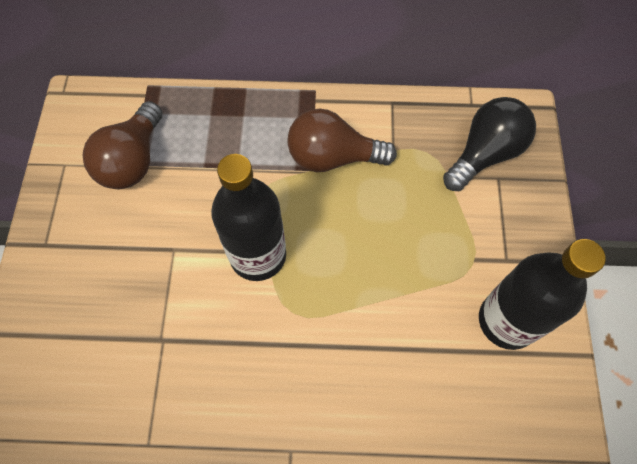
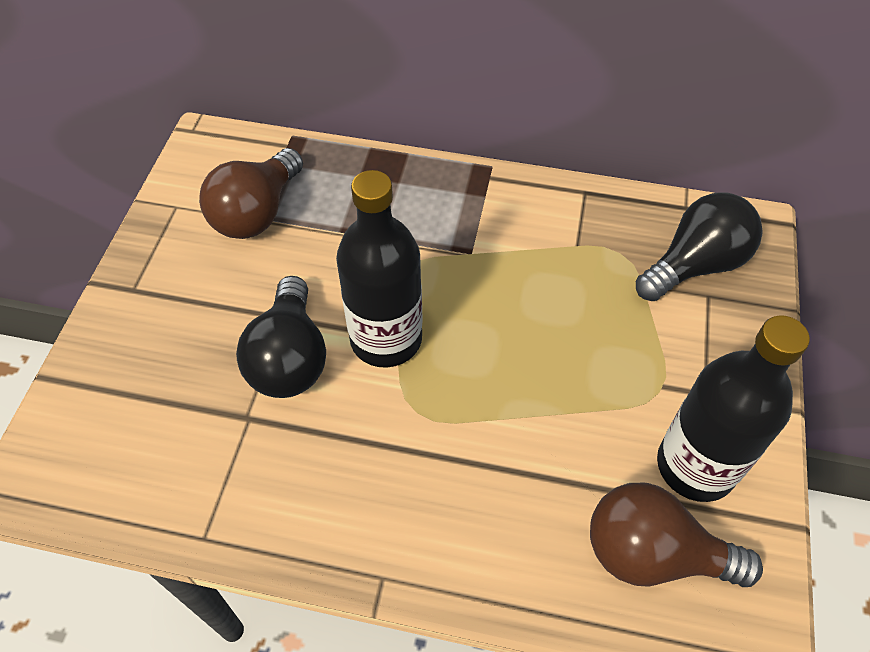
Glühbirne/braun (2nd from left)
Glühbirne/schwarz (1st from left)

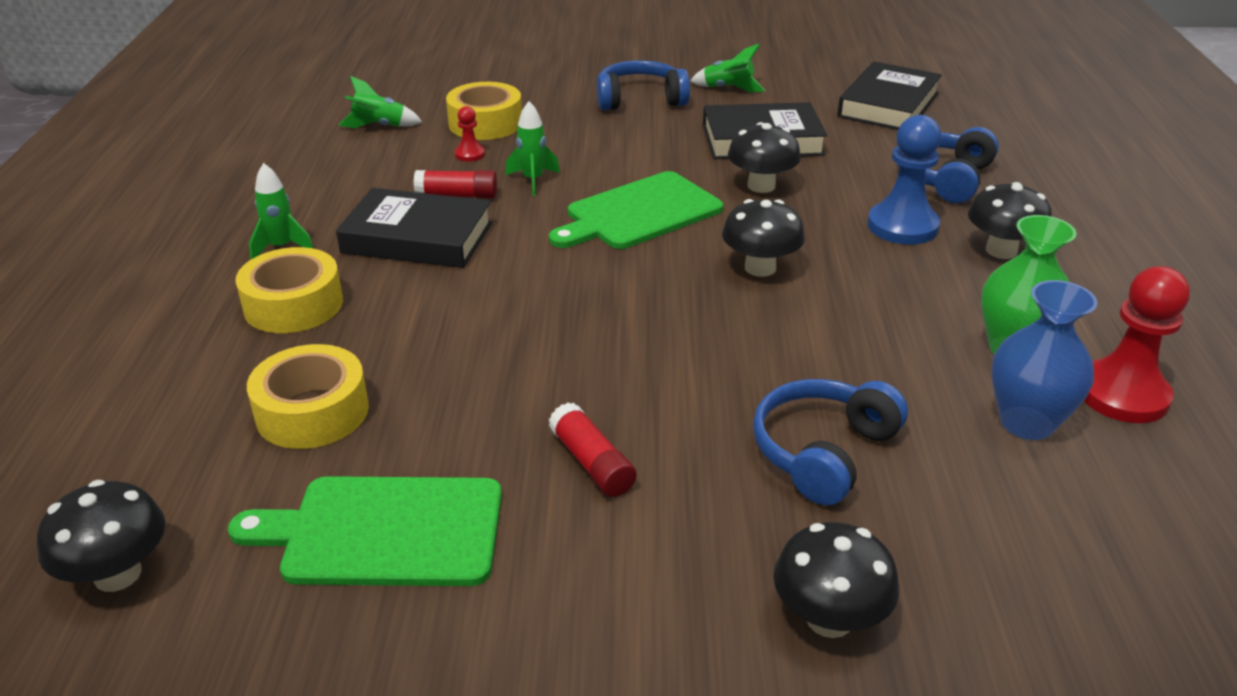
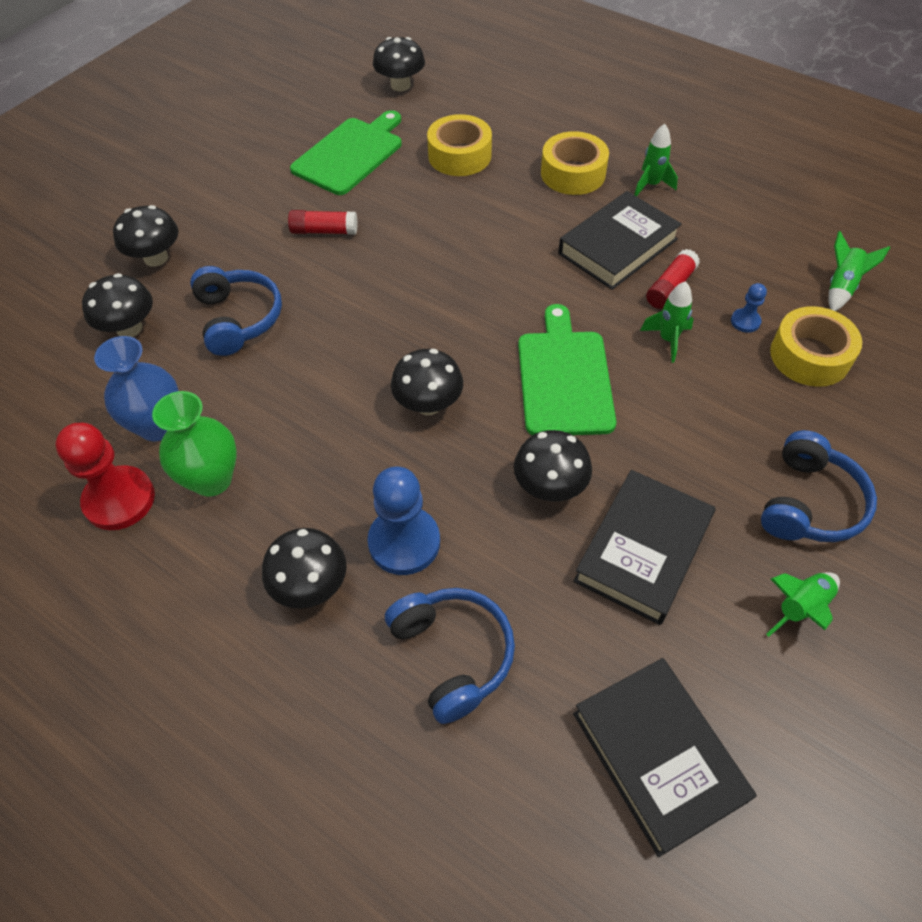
Bauer/blau (2nd from left)
Pilz/schwarz (1st from left)

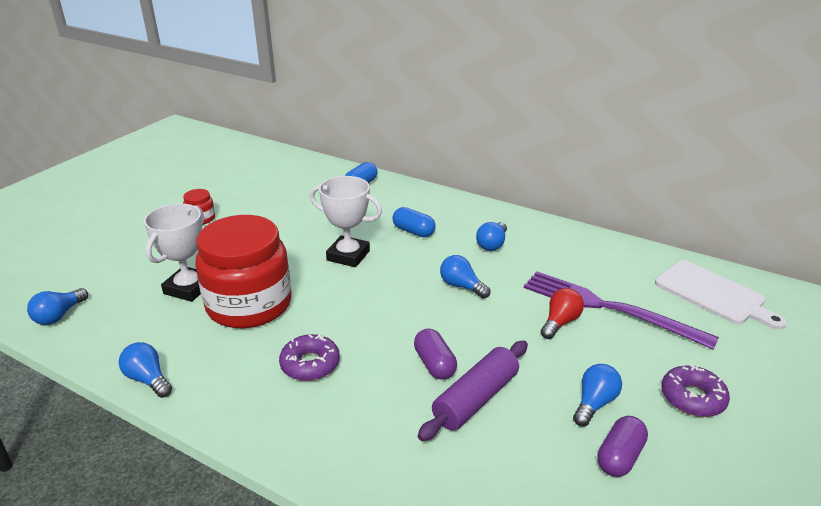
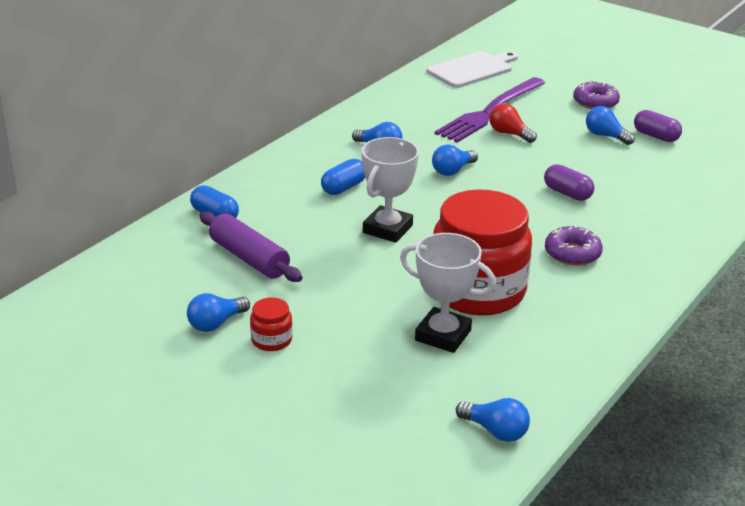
Kapsel/lila (1st from left)
Nudelholz/lila
Glühbirne/blau (1st from left)

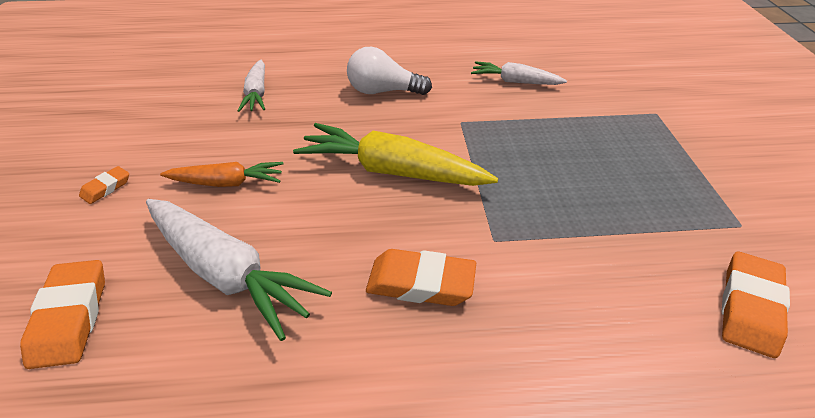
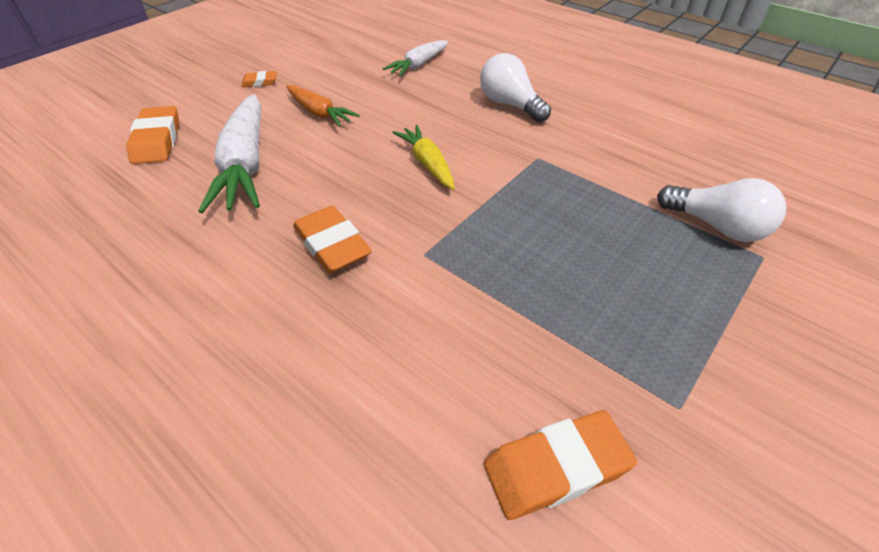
Karotte/weiß (3rd from left in the first image)
Karotte/gelb
Radiergummi/orange (1st from left)
Glühbirne/weiß (2nd from left)

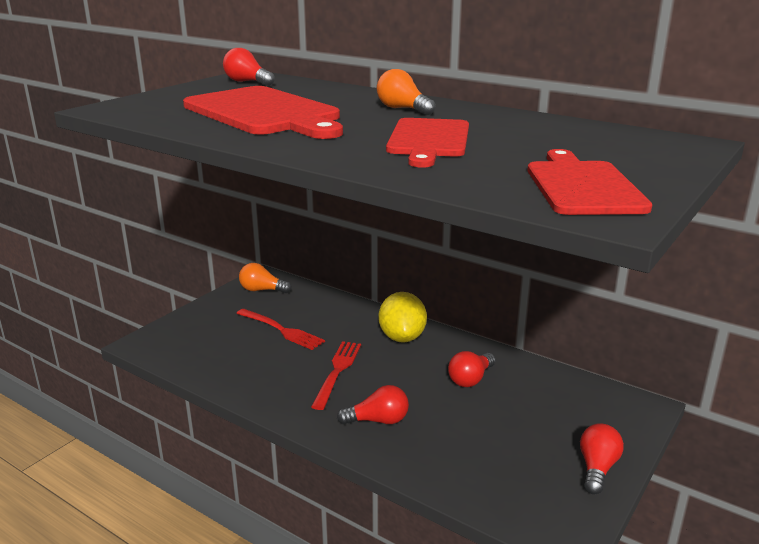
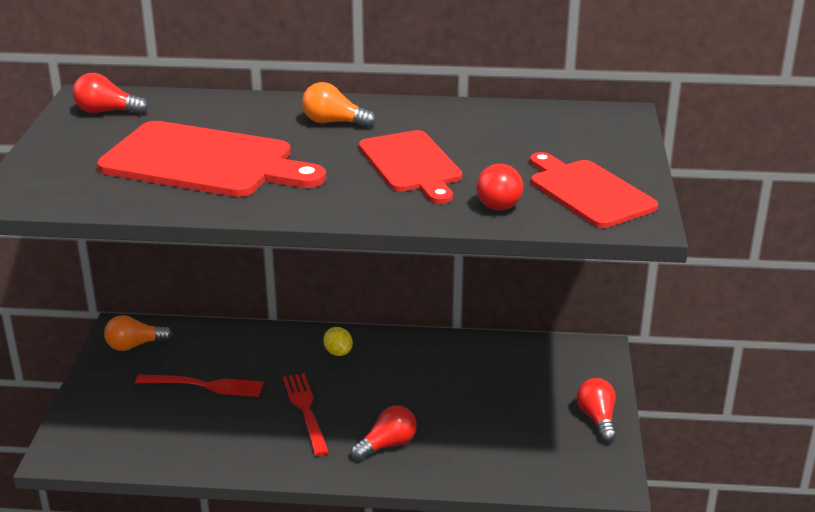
Zitrone/gelb
Glühbirne/rot (3rd from left)

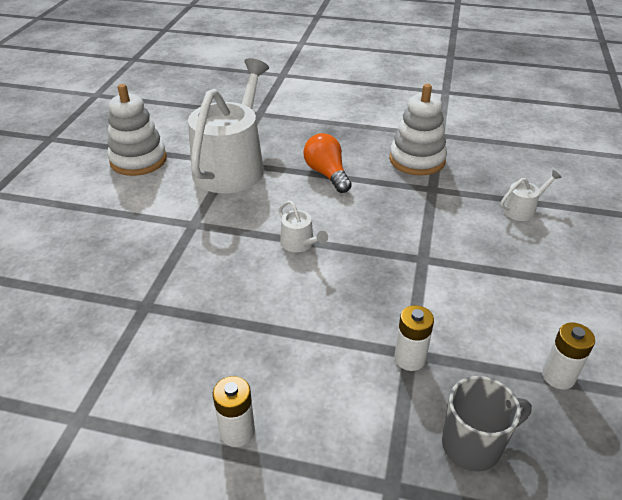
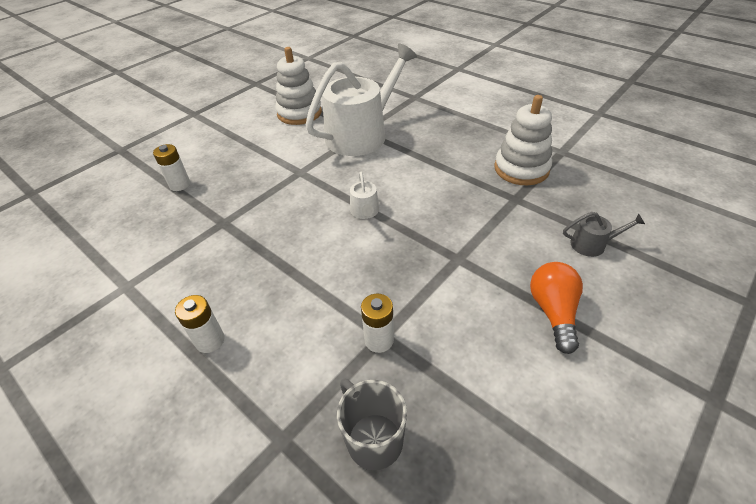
Glühbirne/orange
Gießkanne/grau
Batterie/weiß (1st from left)
Tasse/grau

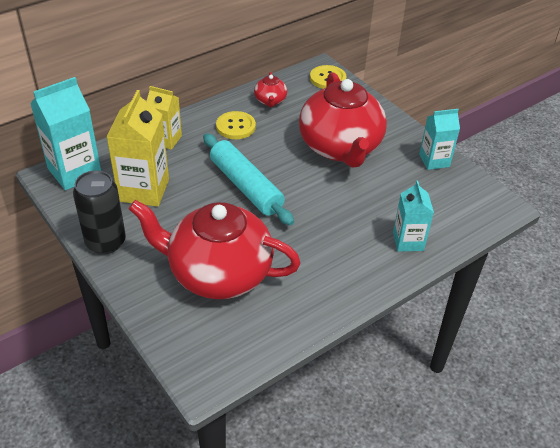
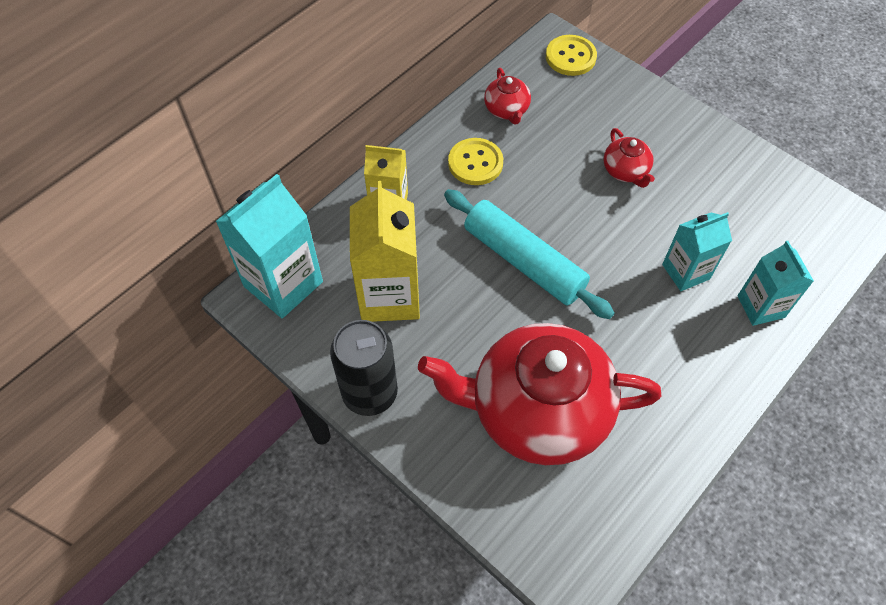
Teekanne/rot (3rd from left)
Getränkekarton/türkis (2nd from left)

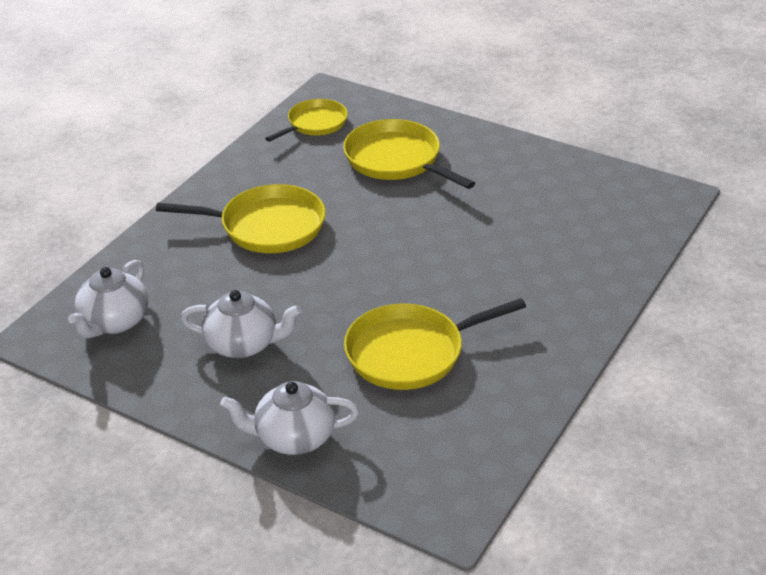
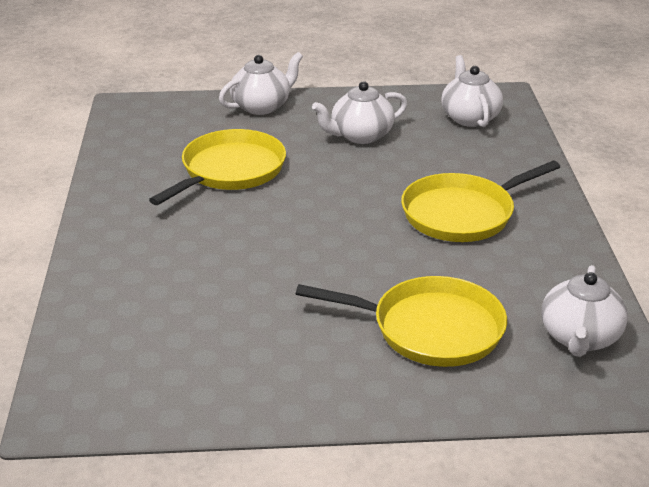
Teekanne/weiß (4th from left)

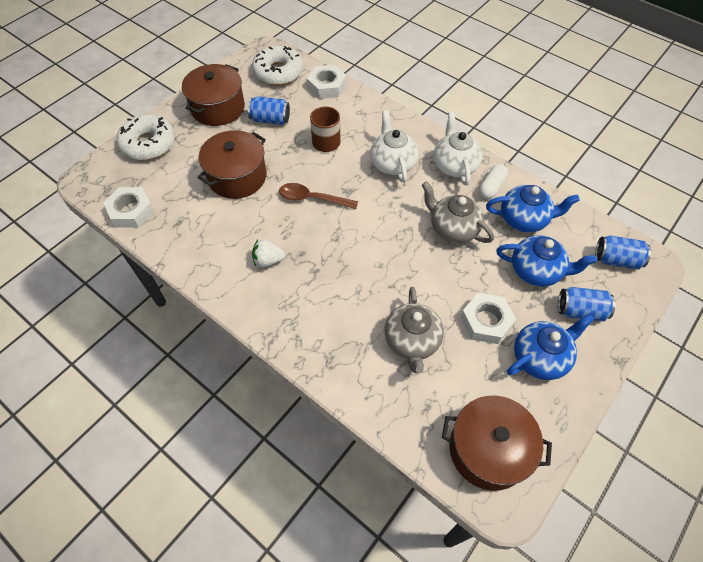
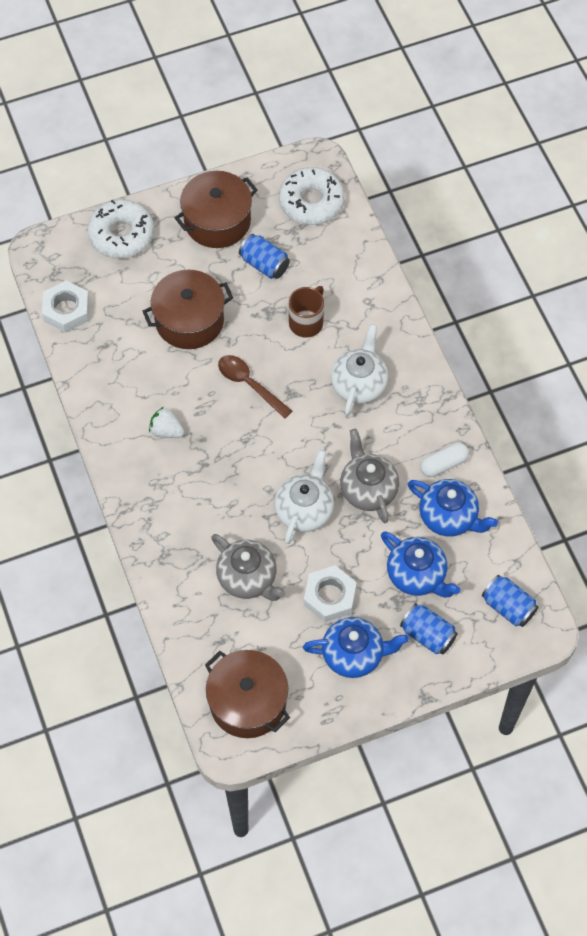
Sechskantmutter/weiß (2nd from left in the first image)
Teekanne/weiß (1st from left)
Teekanne/grau (1st from left)

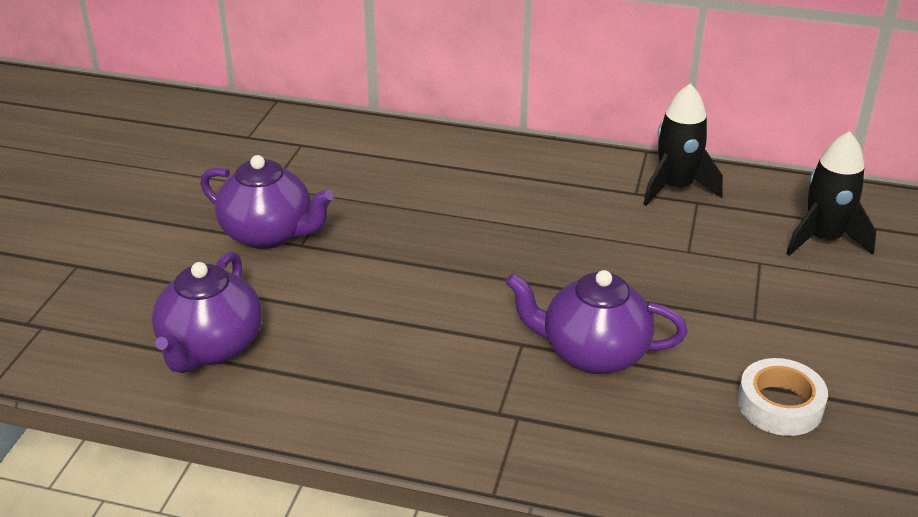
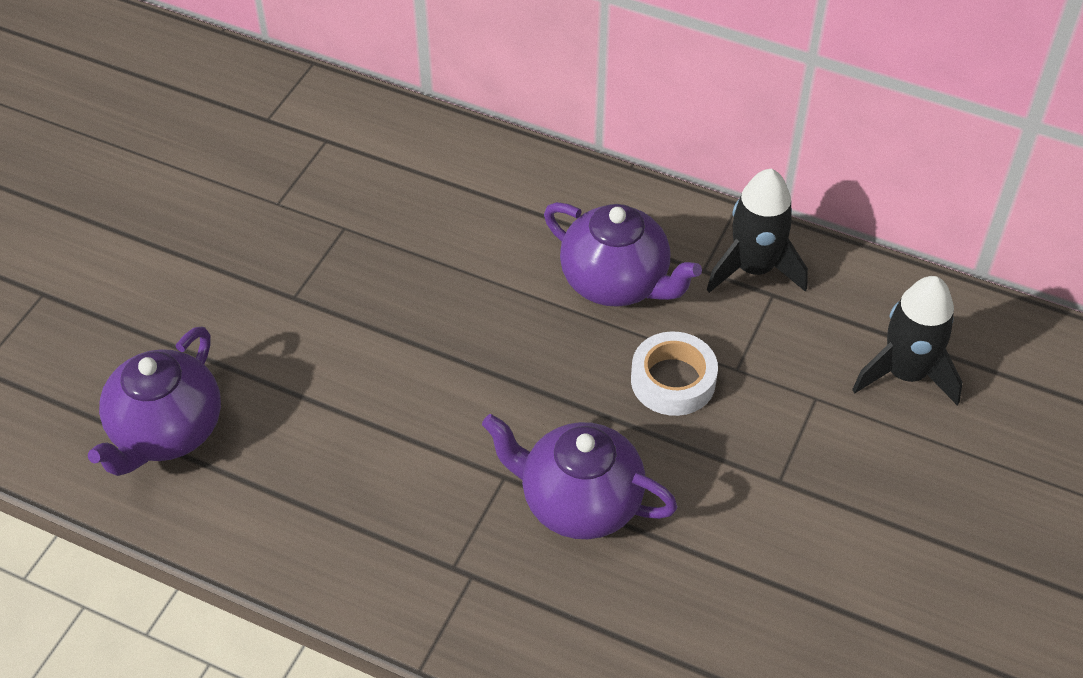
Teekanne/lila (3rd from left)
Klebeband/weiß

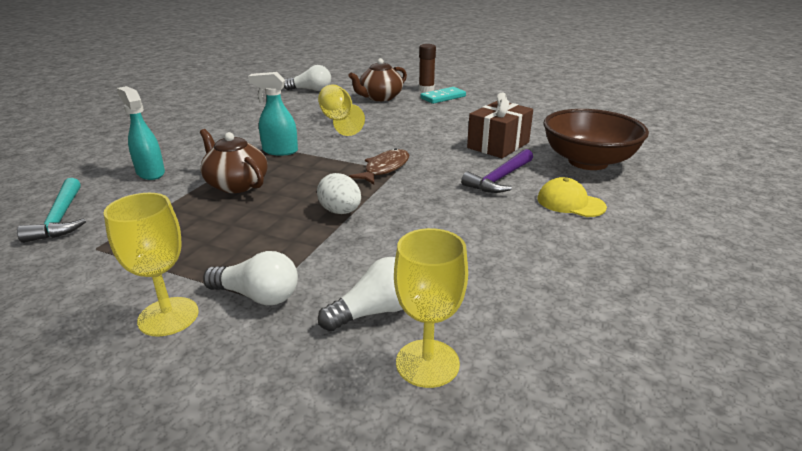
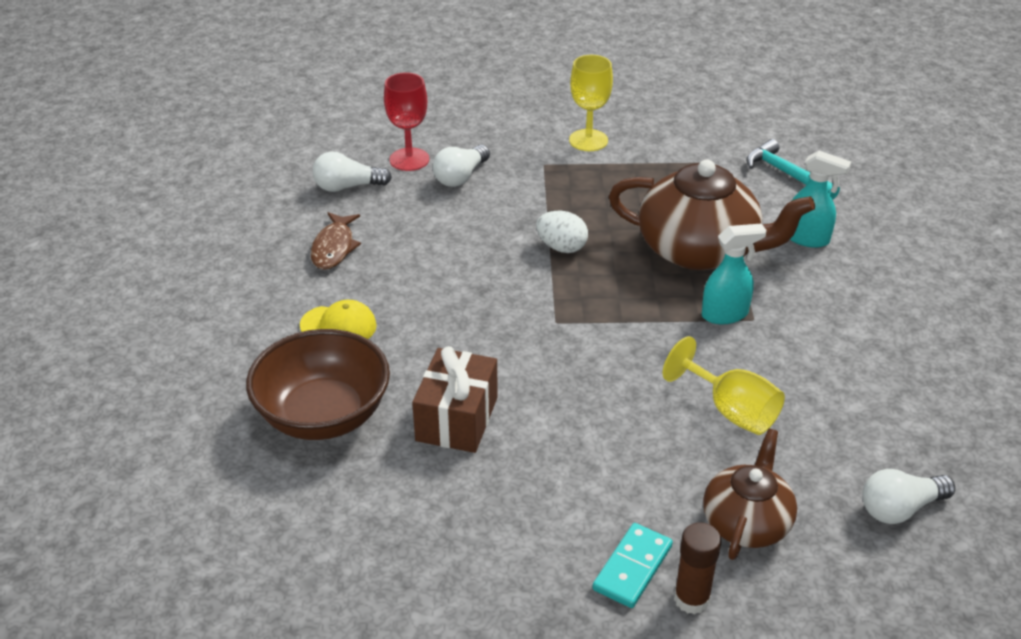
Teekanne/braun (1st from left)
Fisch/braun
Hammer/lila
Kelch/rot
Glühbirne/weiß (1st from left)

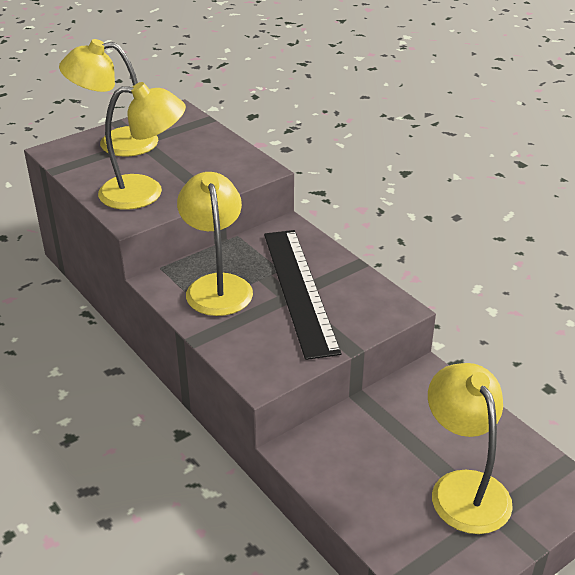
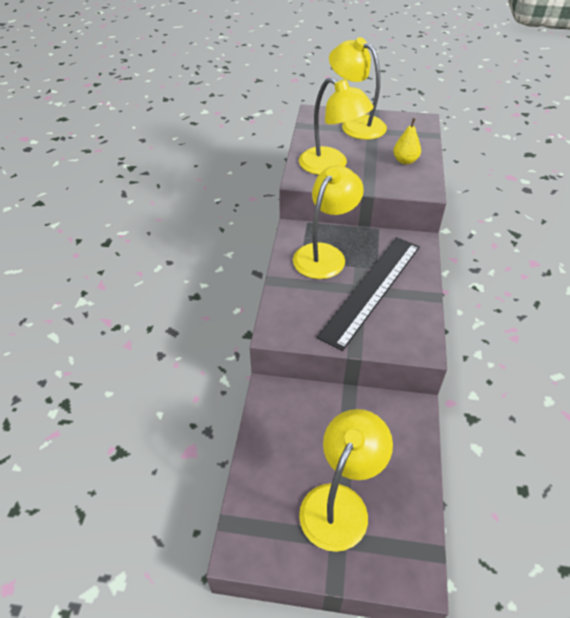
Birne/gelb

